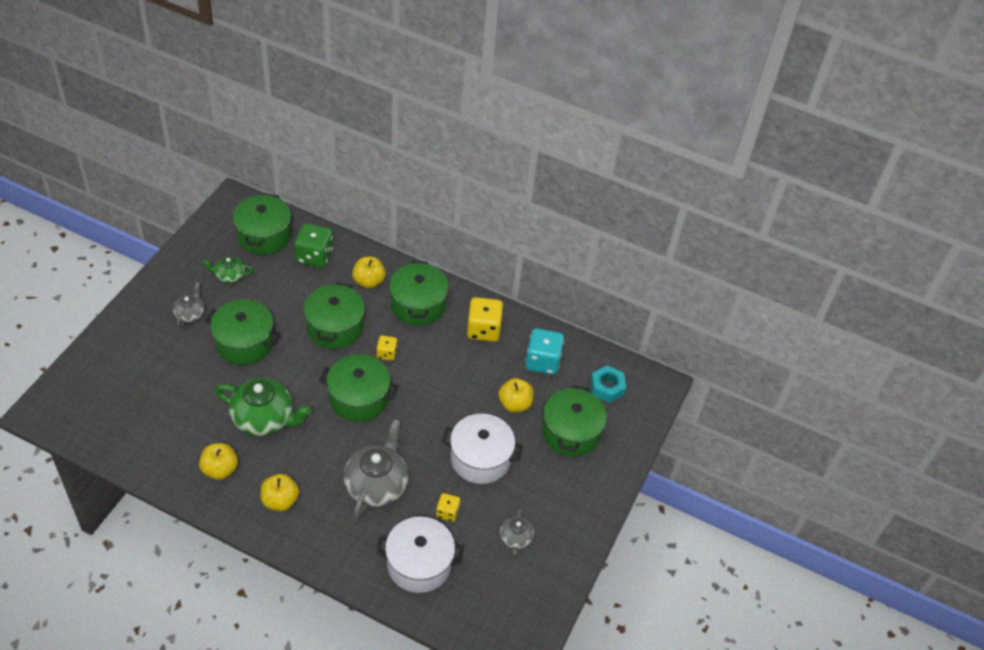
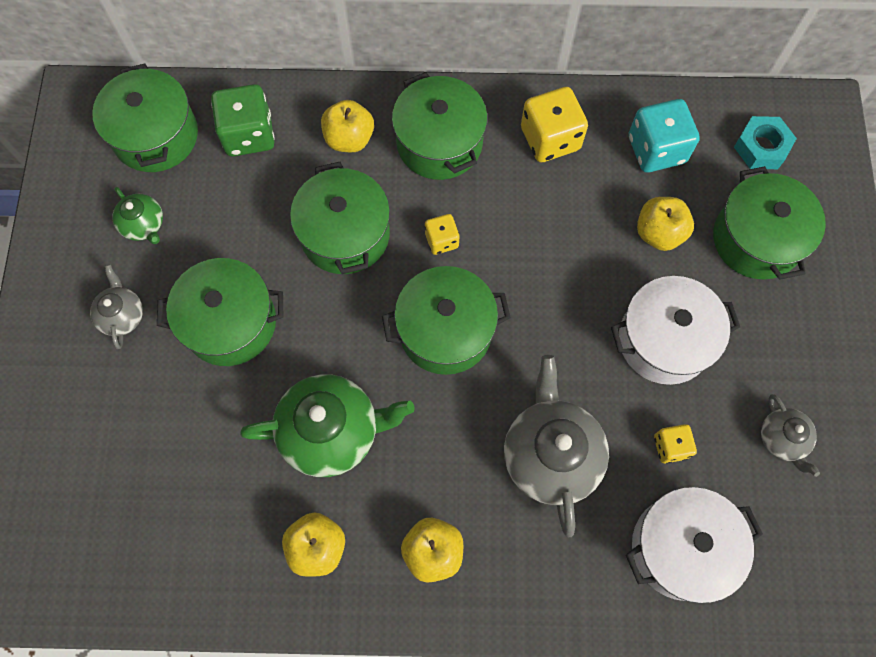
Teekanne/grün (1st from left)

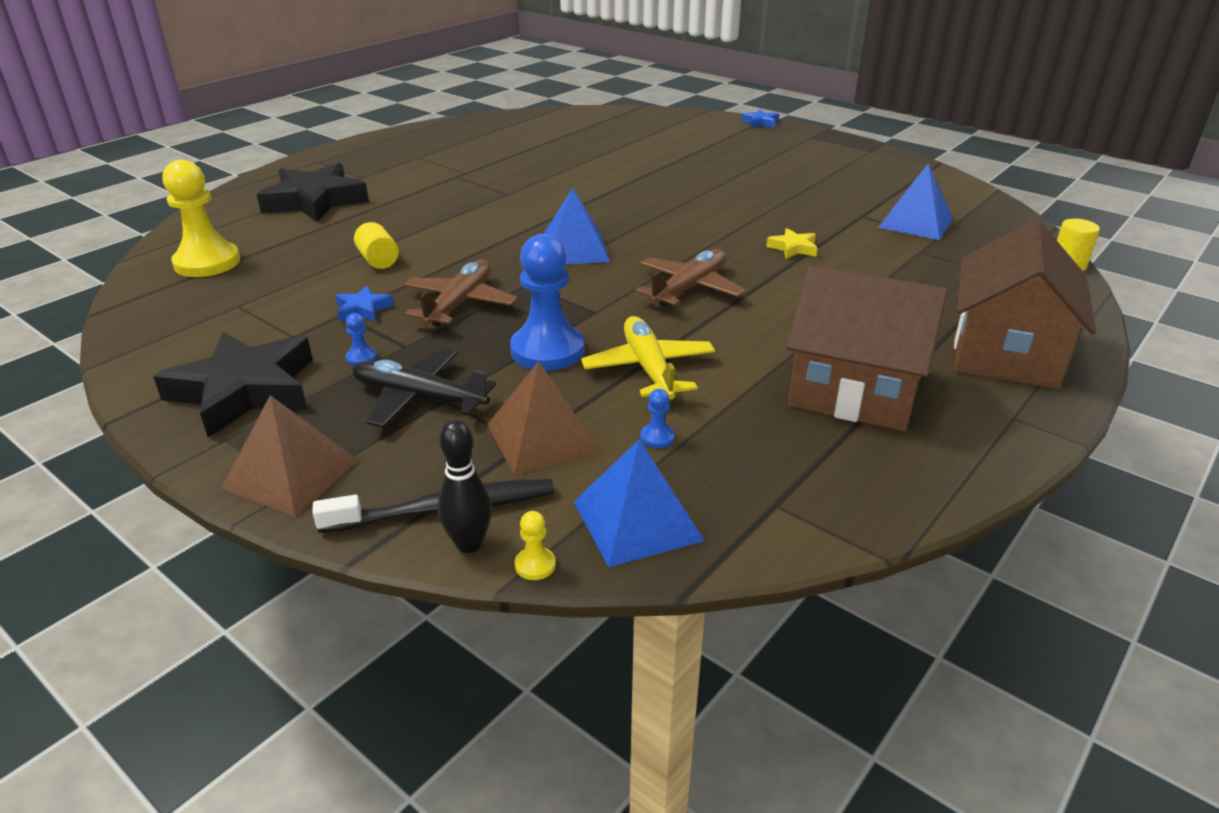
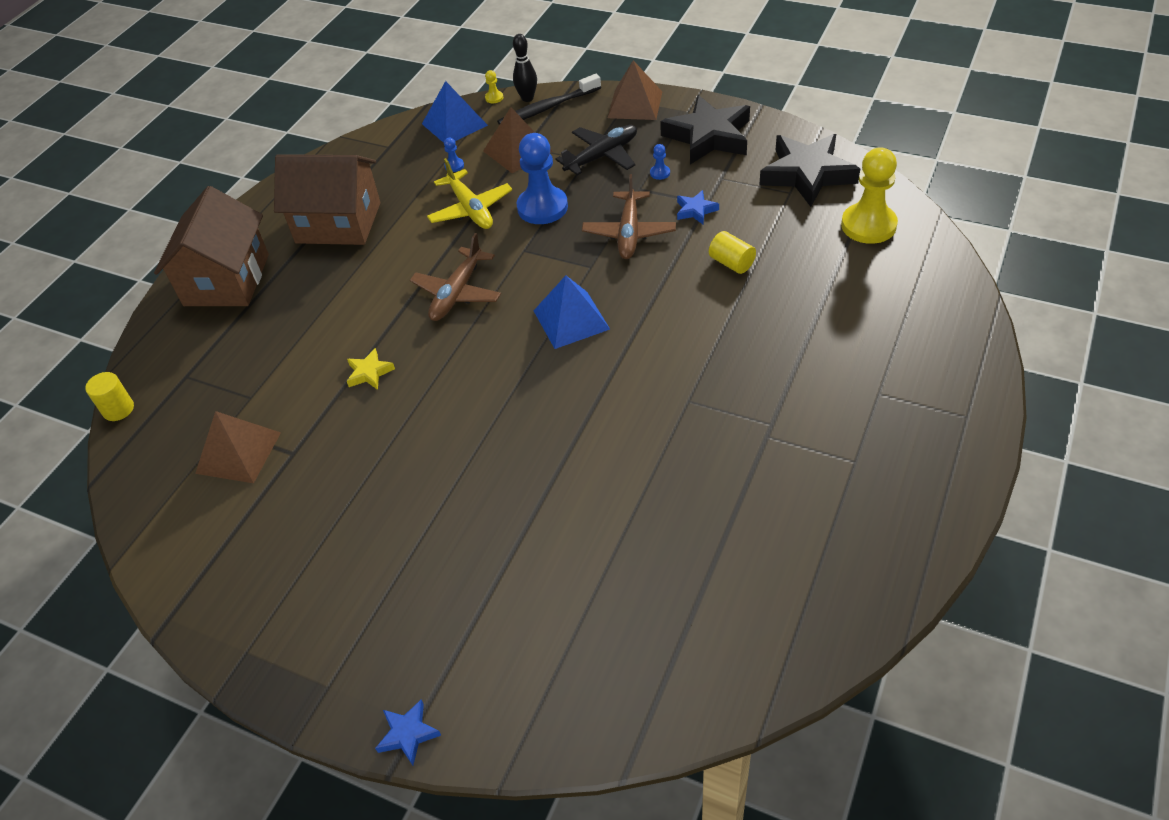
Stern/schwarz (2nd from left)
Pyramide/braun (1st from left)
Flugzeug/schwarz

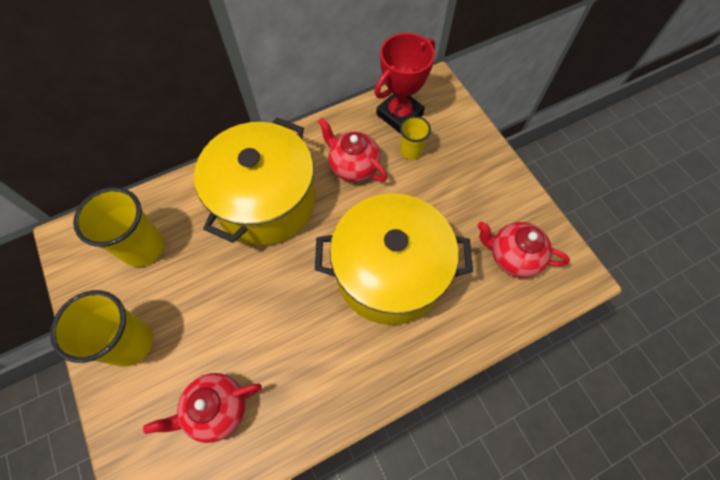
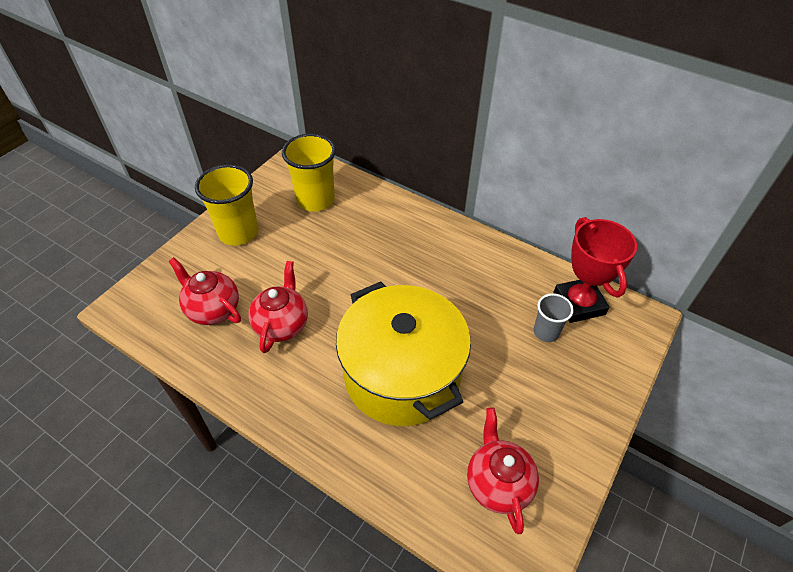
Pokal/rot
Becher/grau
Kochtopf/gelb (1st from left in the first image)
Teekanne/rot (2nd from left)

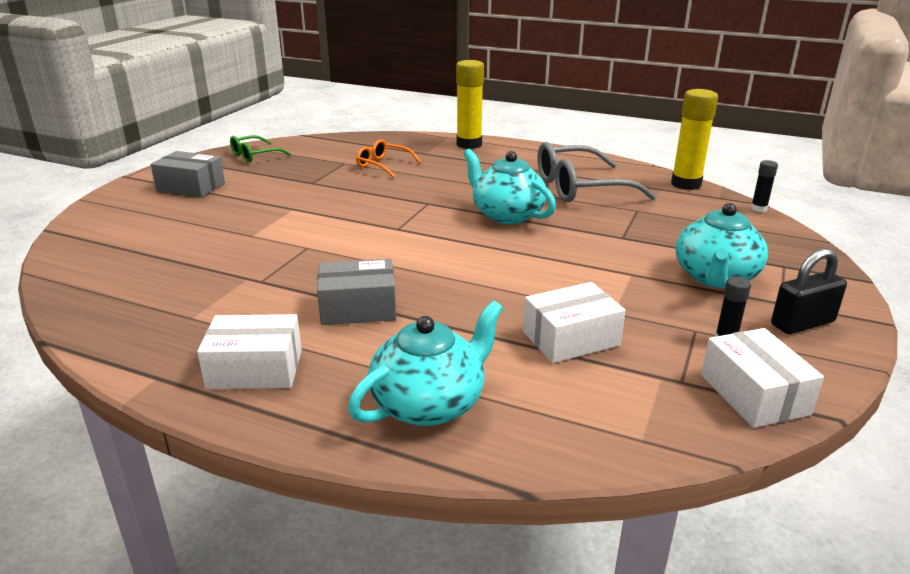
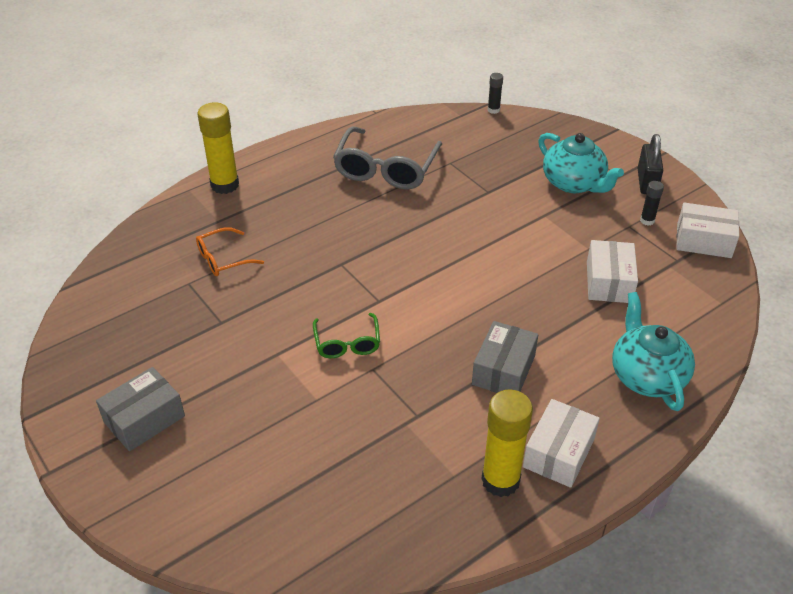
Klebestift/gelb (2nd from left)
Brille/grün
Teekanne/türkis (2nd from left in the first image)

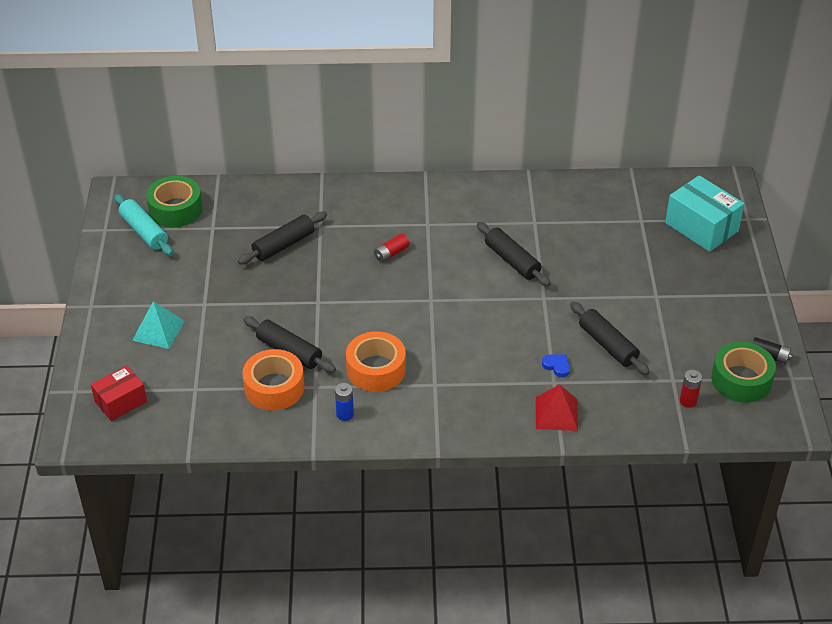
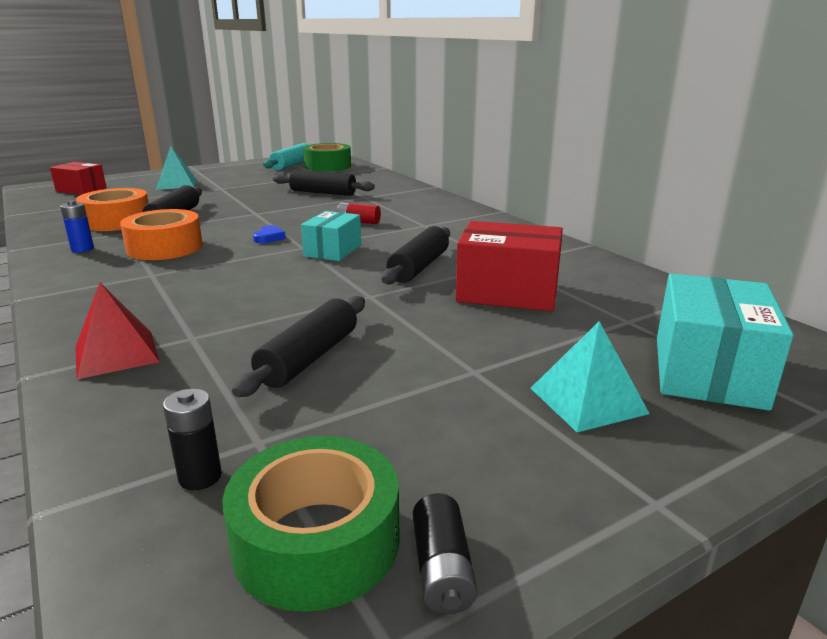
Herz/blau
Batterie/schwarz (1st from left)
Schachtel/türkis (1st from left)
Schachtel/rot (2nd from left)
Pyramide/türkis (2nd from left)

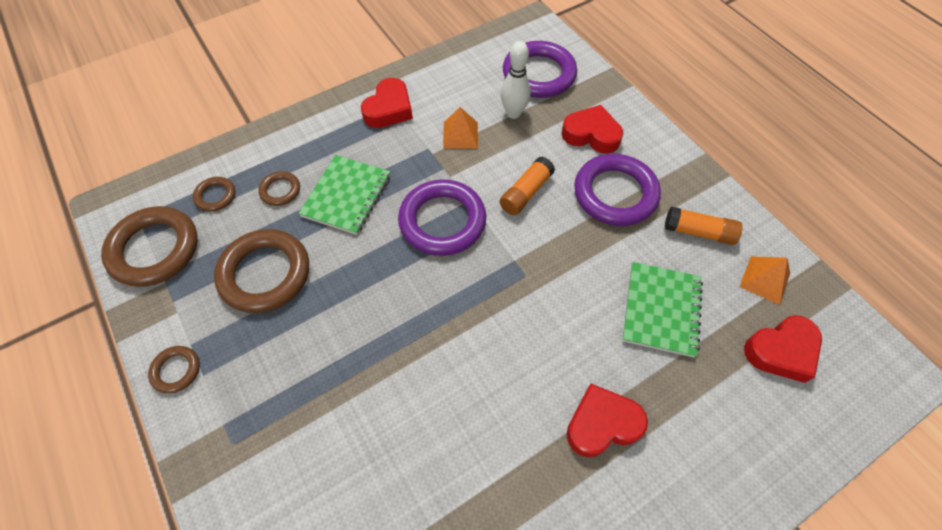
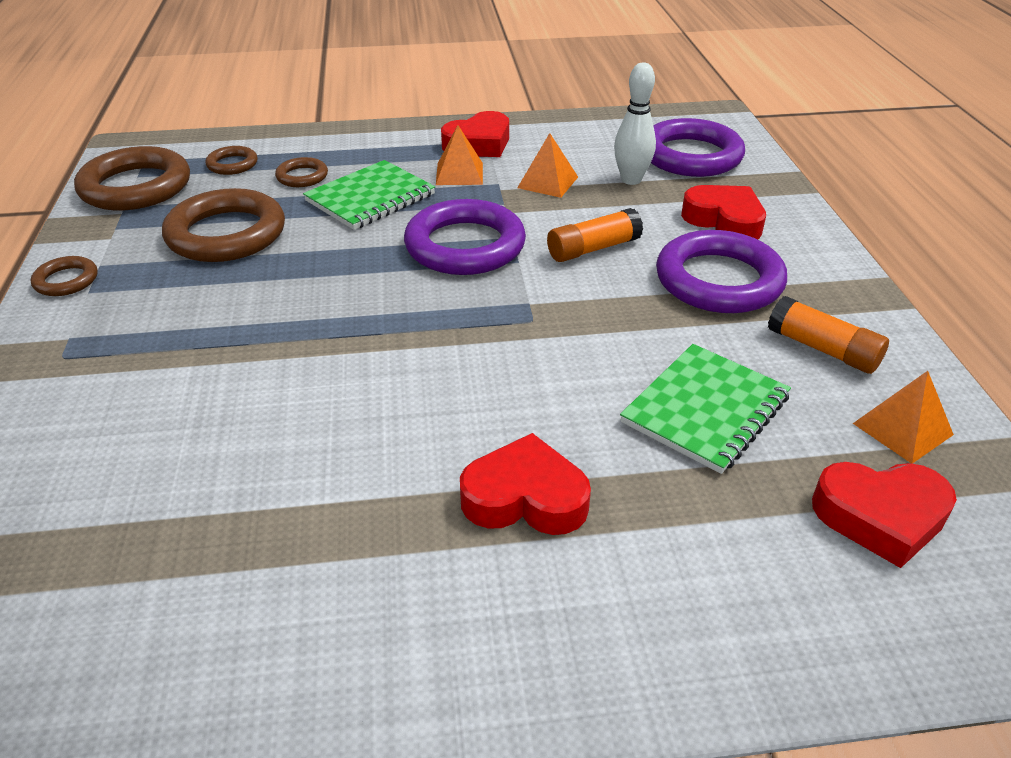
Pyramide/orange (1st from left)

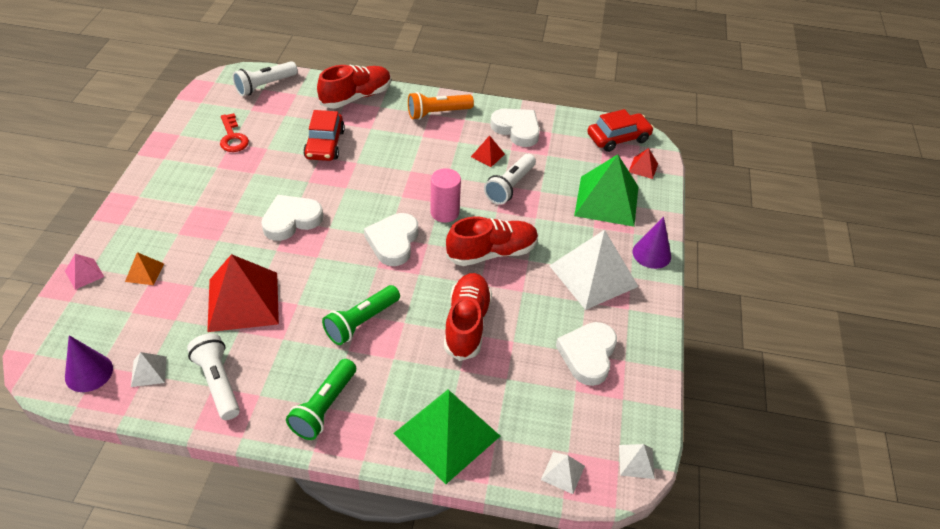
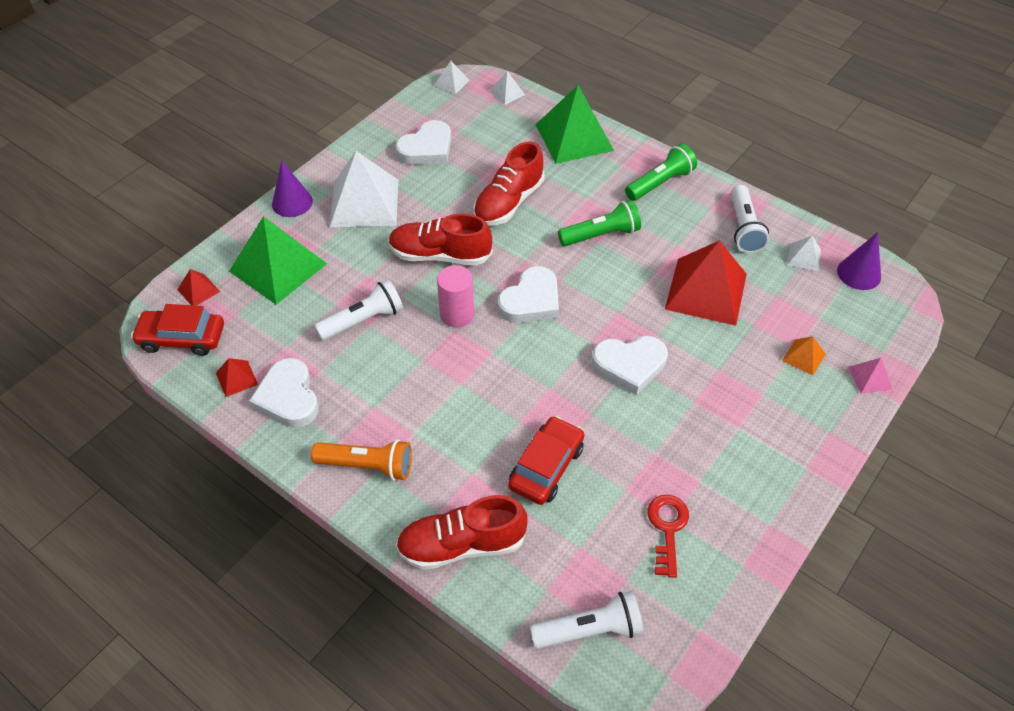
Pyramide/rot (2nd from left)

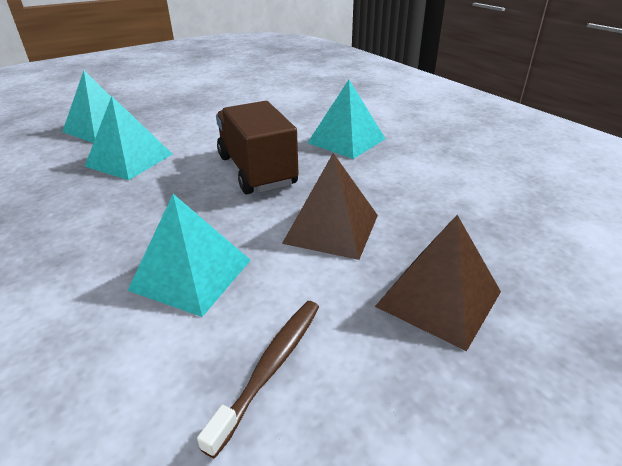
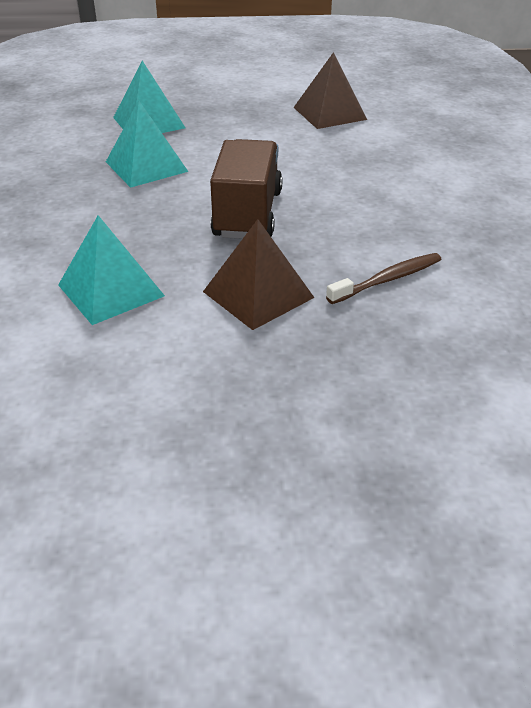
Pyramide/türkis (4th from left in the first image)
Pyramide/braun (2nd from left)
Zahnbürste/braun

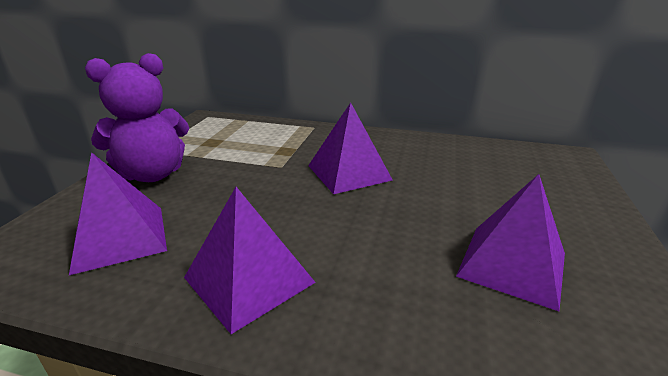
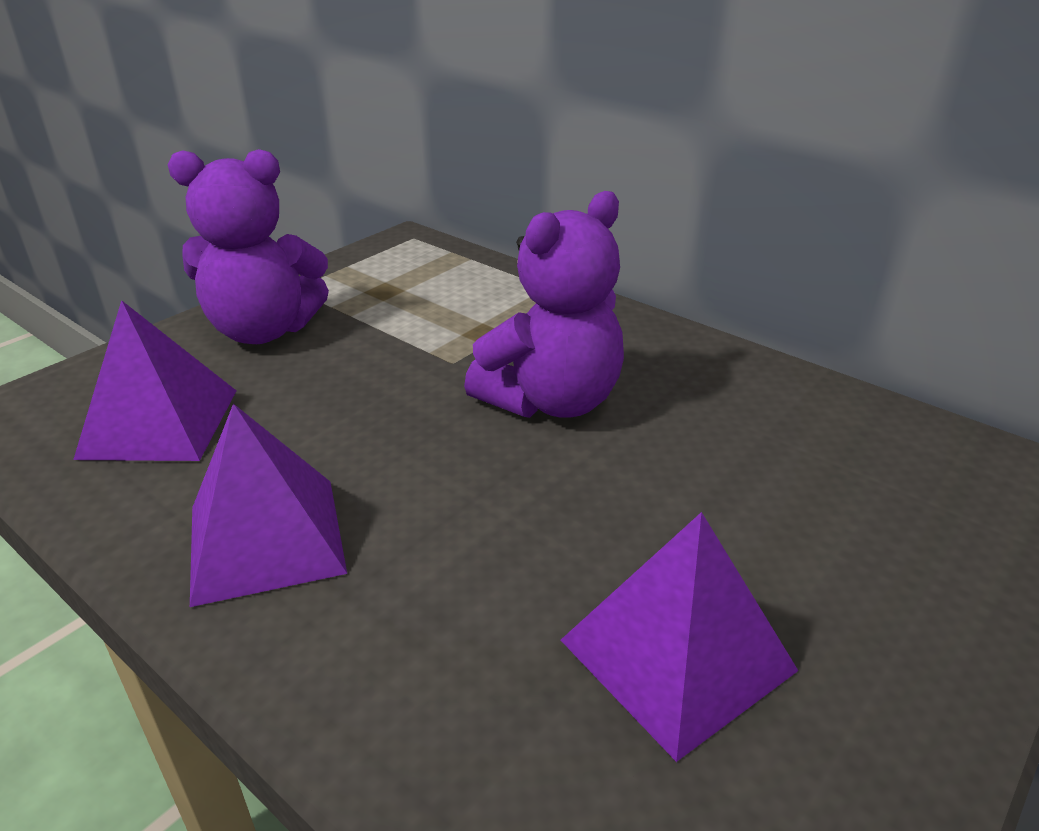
Teddybär/lila (2nd from left)

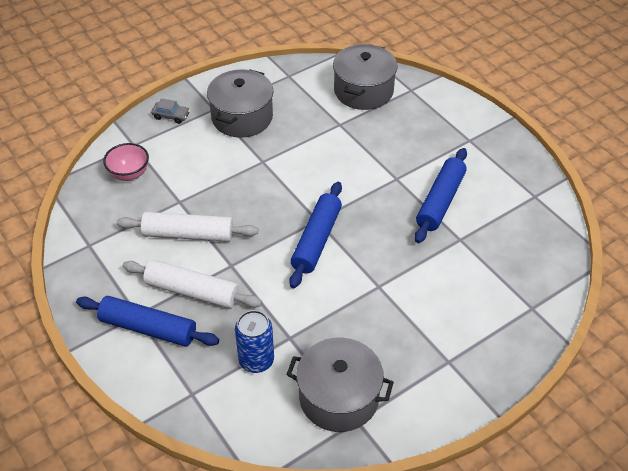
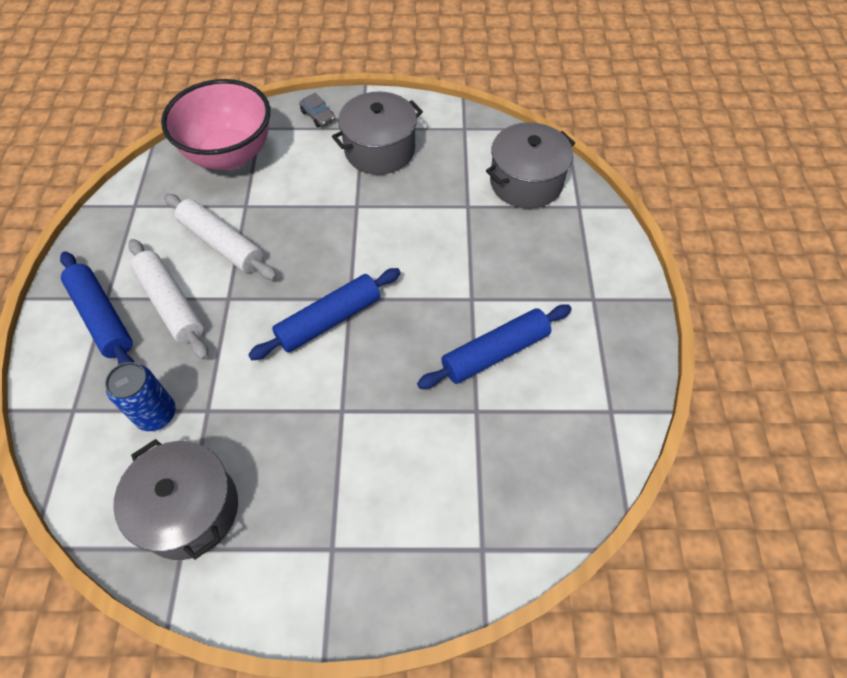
Schüssel/rosa

